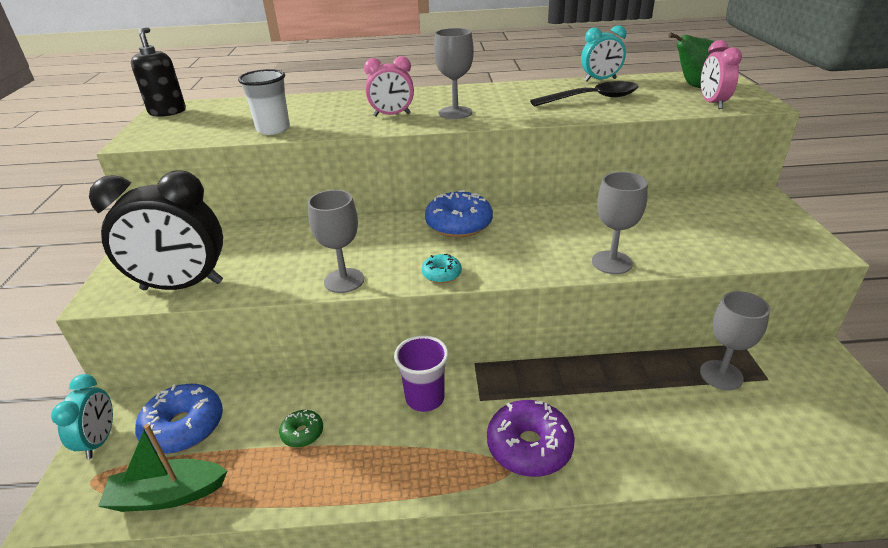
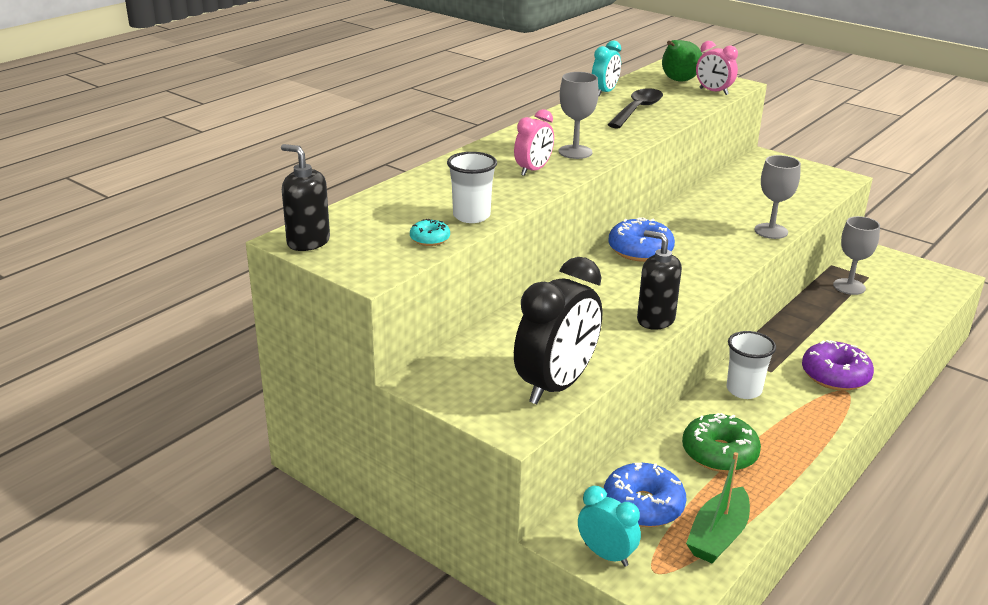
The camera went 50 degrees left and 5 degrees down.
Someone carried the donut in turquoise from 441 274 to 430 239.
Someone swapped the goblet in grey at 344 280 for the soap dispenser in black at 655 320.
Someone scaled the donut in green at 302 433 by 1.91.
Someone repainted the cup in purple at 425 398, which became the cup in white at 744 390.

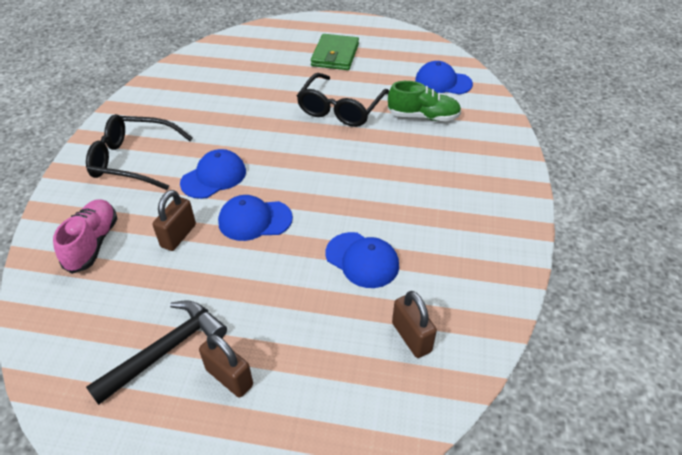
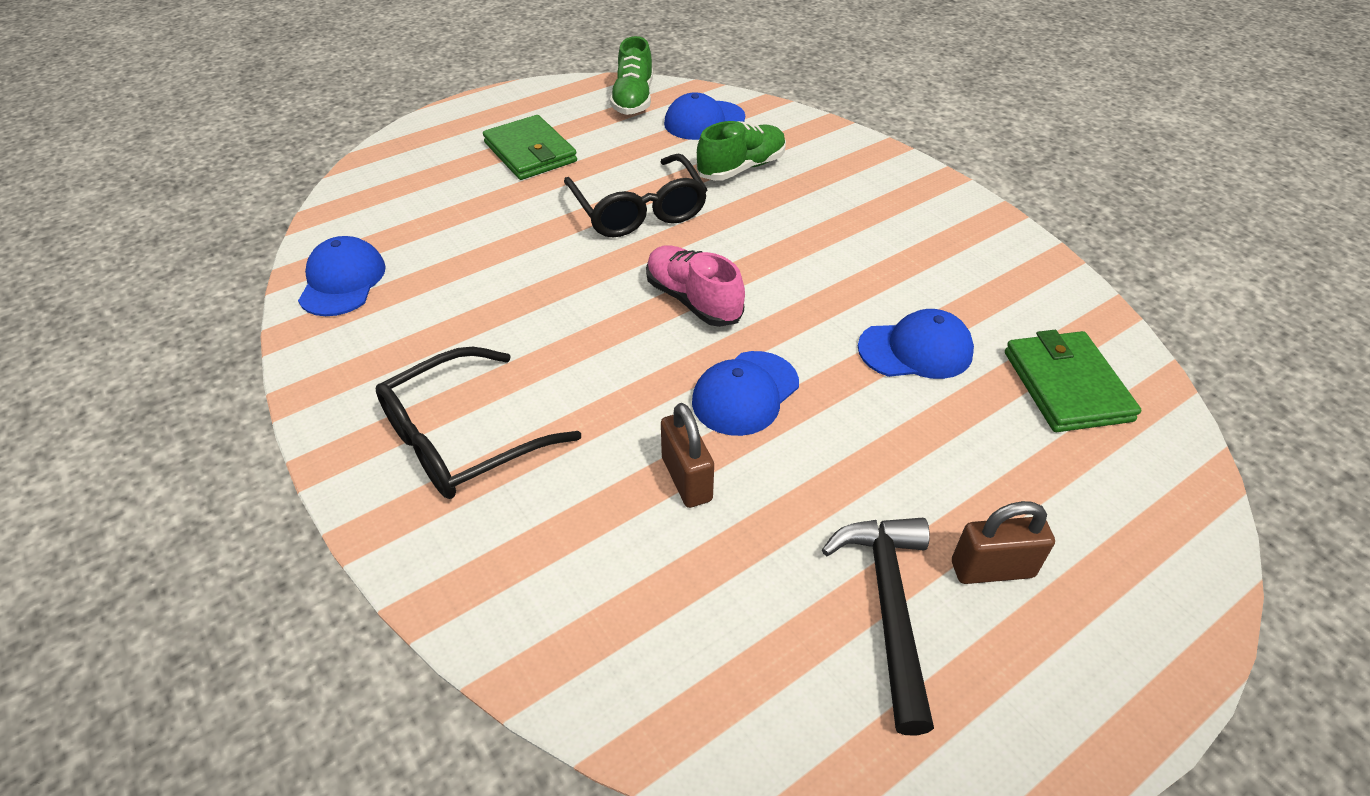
The camera went 45 degrees left and 0 degrees up.
Someone carried the cap in blue from 214 177 to 342 281.
Someone put down the shoe in green at 633 100.
Someone carried the shoe in pink from 93 243 to 693 300.
Someone swapped the padlock in brown at 411 337 for the wallet in green at 1066 385.

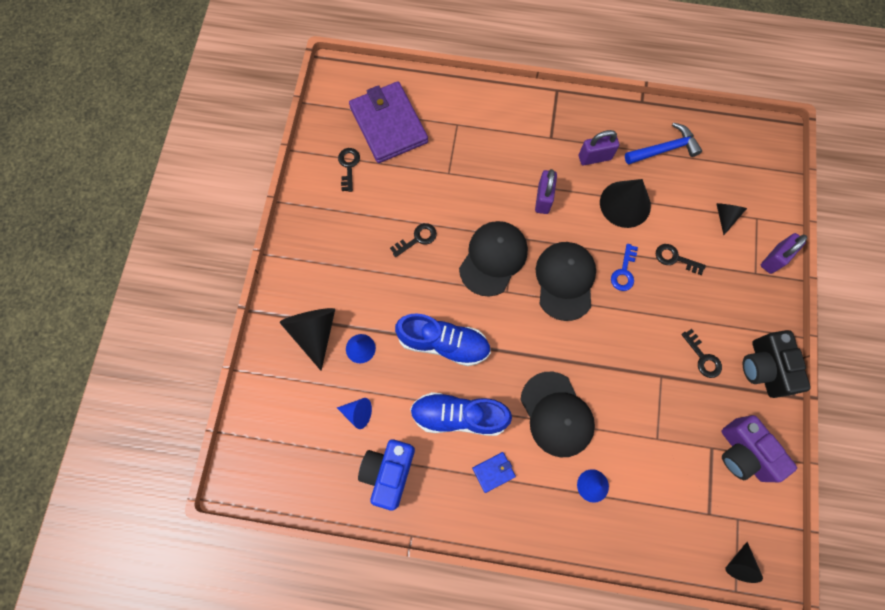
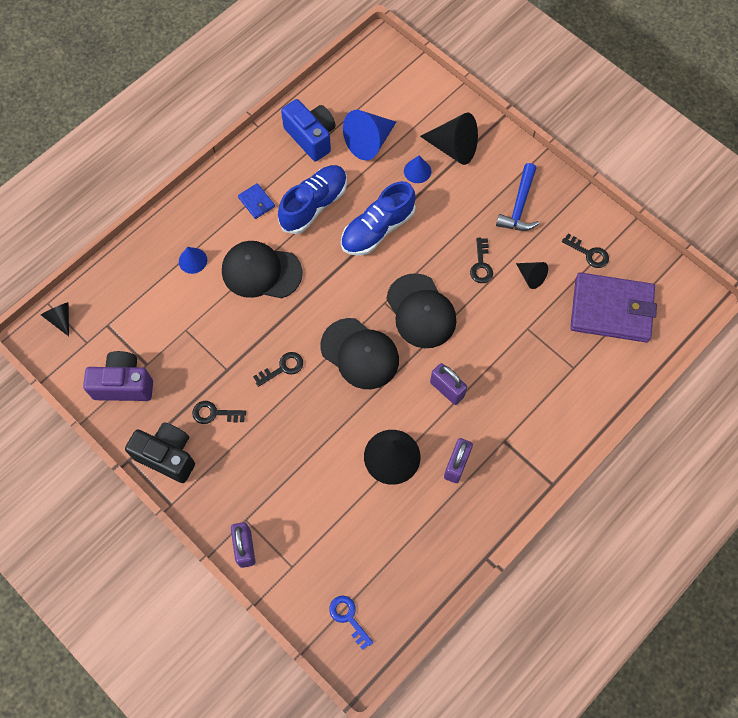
The camera went 125 degrees right and 5 degrees down.
Someone rotated the wallet in blue at 493 472 by 45 degrees counterclockwise.
Someone carried the key in black from 675 258 to 282 368.
Someone carried the key in blue from 624 272 to 348 618.
Someone scaled the cone in blue at 358 413 by 1.82.
Someone carried the hammer in blue from 665 149 to 519 206.
Someone carried the cone in black from 725 216 to 531 277.

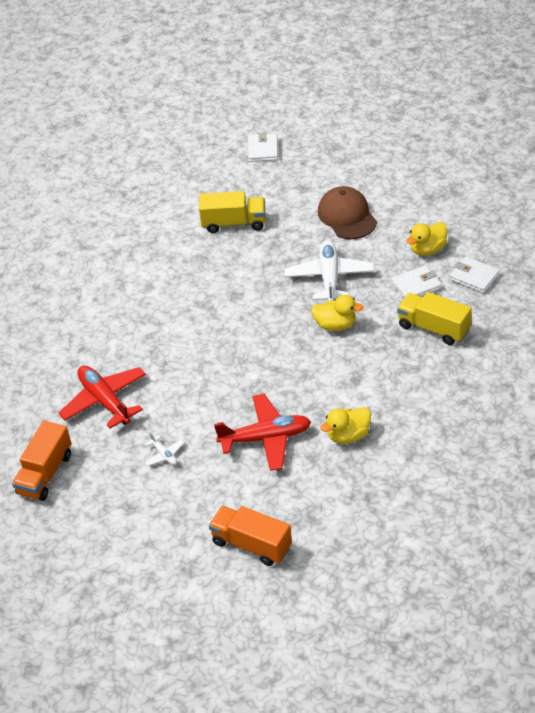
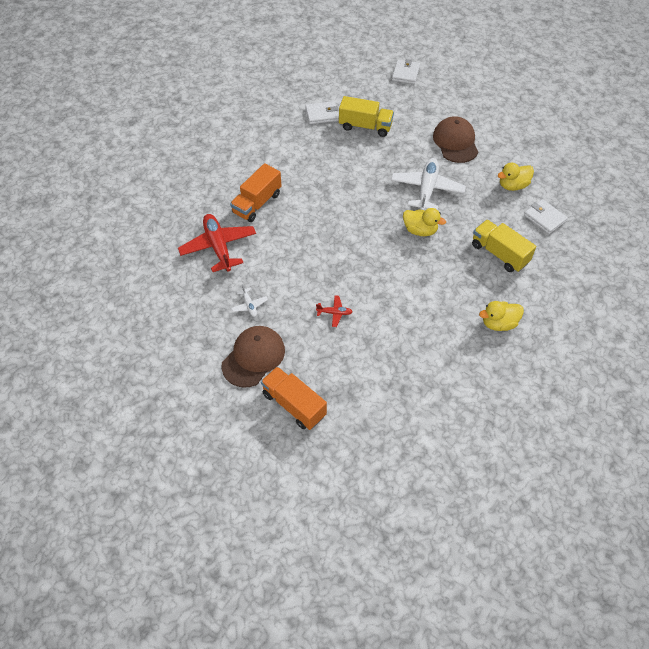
The camera went 10 degrees right and 10 degrees up.
Someone put down the cap in brown at 253 357.
Someone carried the truck in orange from 45 474 to 257 203.
Someone carried the wallet in white from 416 286 to 322 114.
Someone scaled the plane in red at 266 438 by 0.45.
Someone carried the duck in yellow from 348 436 to 498 323.

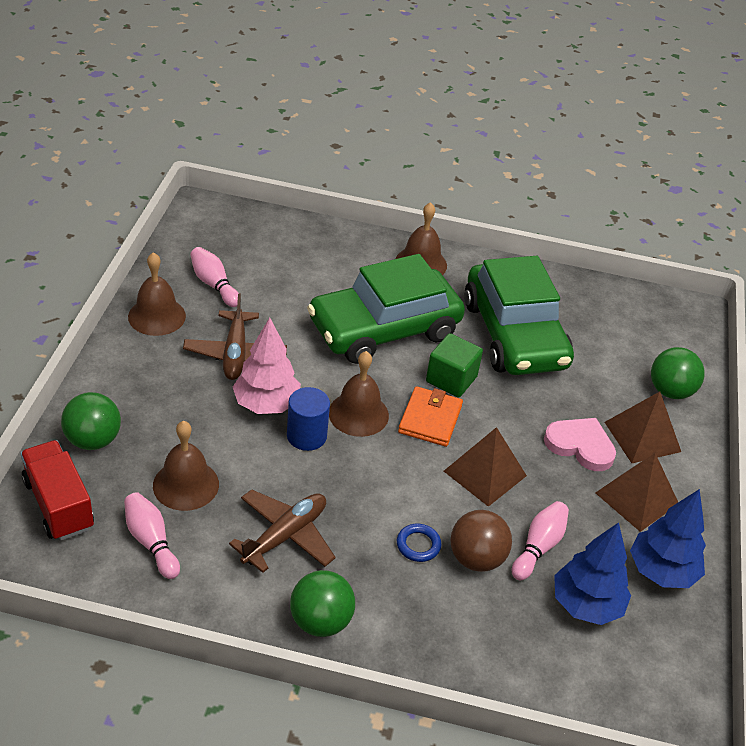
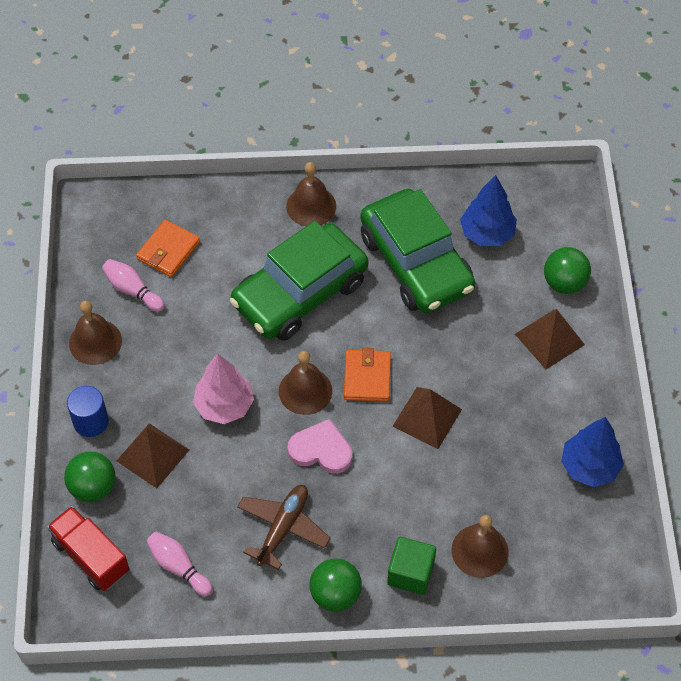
The camera went 10 degrees left and 15 degrees up.
Someone carried the cylinder in blue from 306 436 to 91 422.
Someone carried the pyramid in brown from 636 498 to 152 455.
Someone put down the wallet in orange at 168 250.
Someone carried the heart in pink from 580 446 to 321 450.
Someone carried the cube in green from 451 379 to 410 573.
Someone carried the bell in brown from 186 484 to 480 550.
Someone carried the tree in blue from 586 604 to 487 233.
Someone took away the plane in brown at 235 353.
Someone took away the ring in blue at 418 545.
Someone took away the ball in brown at 476 558.
Someone took away the bowling pin in pink at 538 547.

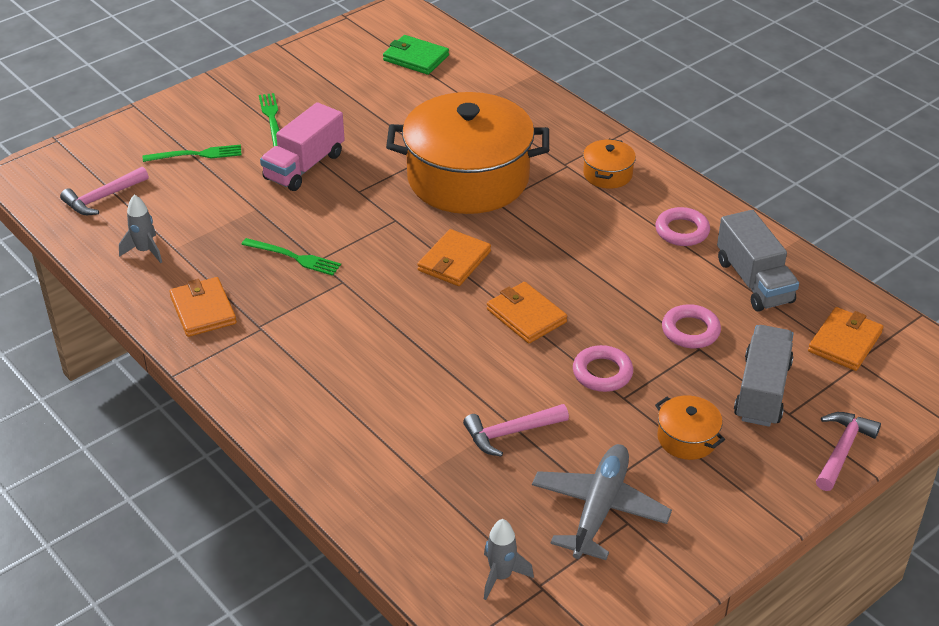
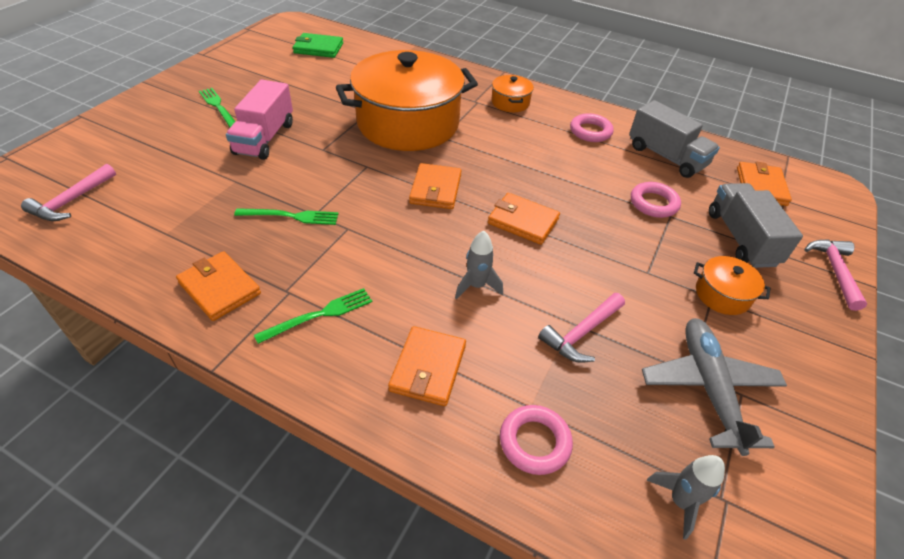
The camera went 25 degrees left and 5 degrees up.
Someone carried the fork in green from 196 155 to 319 315.
Someone put down the wallet in orange at 428 368.
Someone carried the rocket in grey from 145 251 to 476 286.
Someone carried the ring in pink from 602 373 to 534 442.

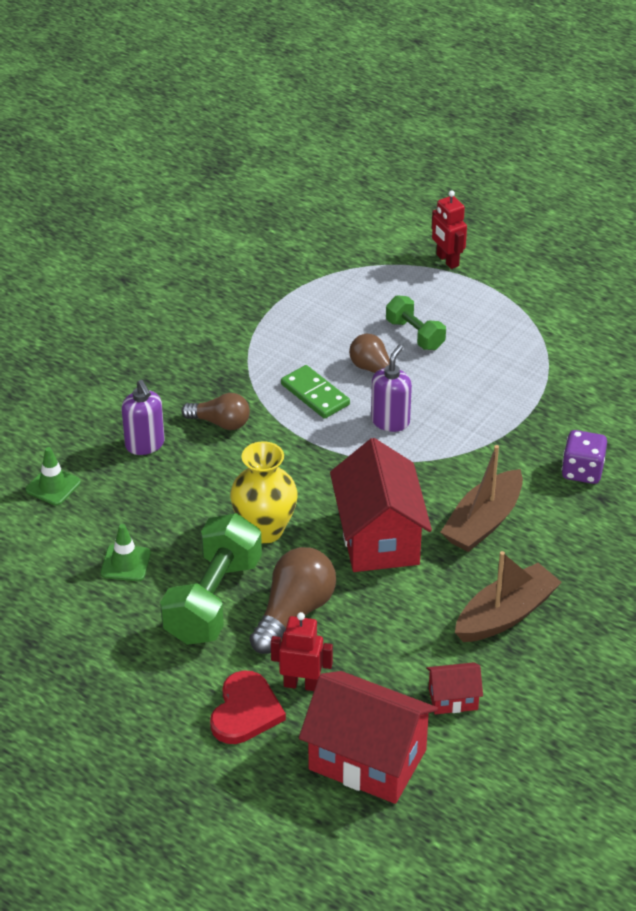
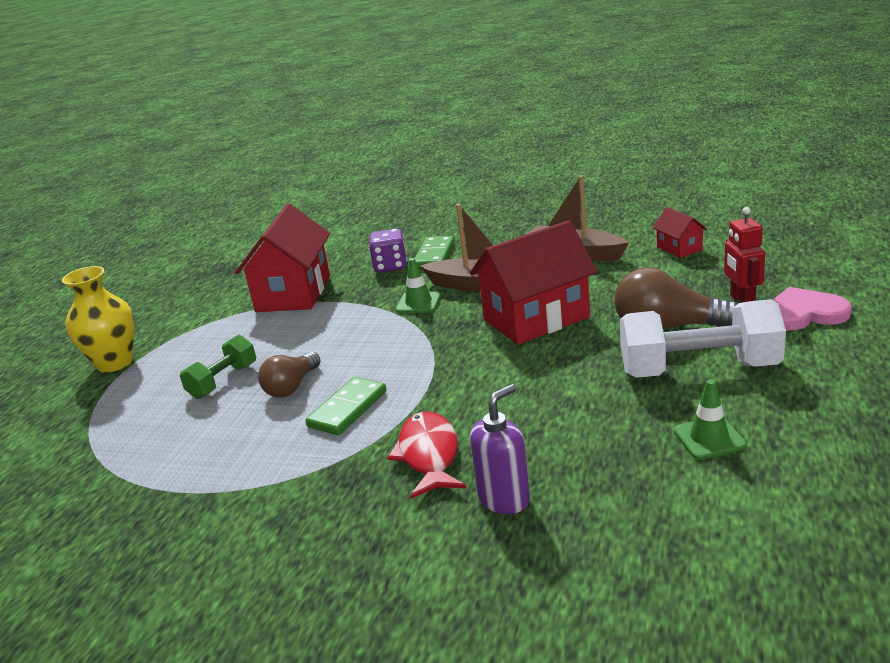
The camera went 105 degrees left and 15 degrees down.
Someone carried the vase in yellow from 264 530 to 115 363.
Someone carried the house in red from 367 759 to 293 293.
Someone swapped the light bulb in brown at 220 423 for the fish in red at 429 455.
Someone carried the traffic cone in green from 53 486 to 418 303.
Someone put down the domino in green at 434 255.
Someone repainted the dumbbell in green at 213 600, which became the dumbbell in white at 699 369.
Someone repainted the heart in red at 245 711, which became the heart in pink at 803 313.
Someone took away the soap dispenser in purple at 390 421.
Someone took away the robot in red at 447 260.

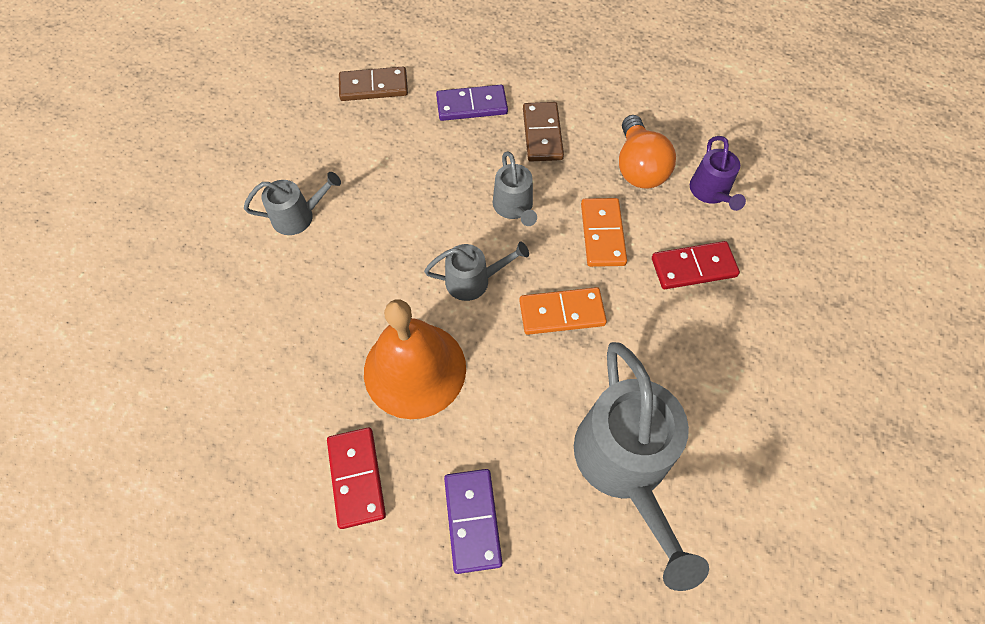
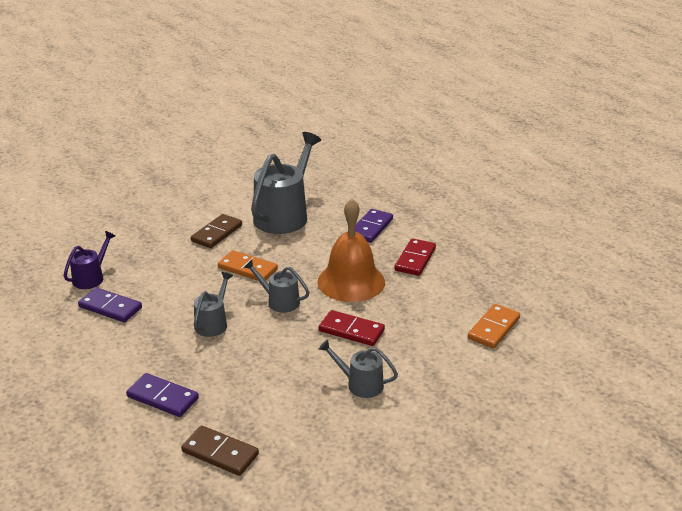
The camera went 145 degrees left and 30 degrees down.
Someone swapped the light bulb in orange at 638 167 for the domino in purple at 110 307.
Someone carried the domino in brown from 542 134 to 217 233.
Someone carried the domino in red from 693 267 to 351 331.
Someone carried the domino in orange from 602 234 to 494 328.

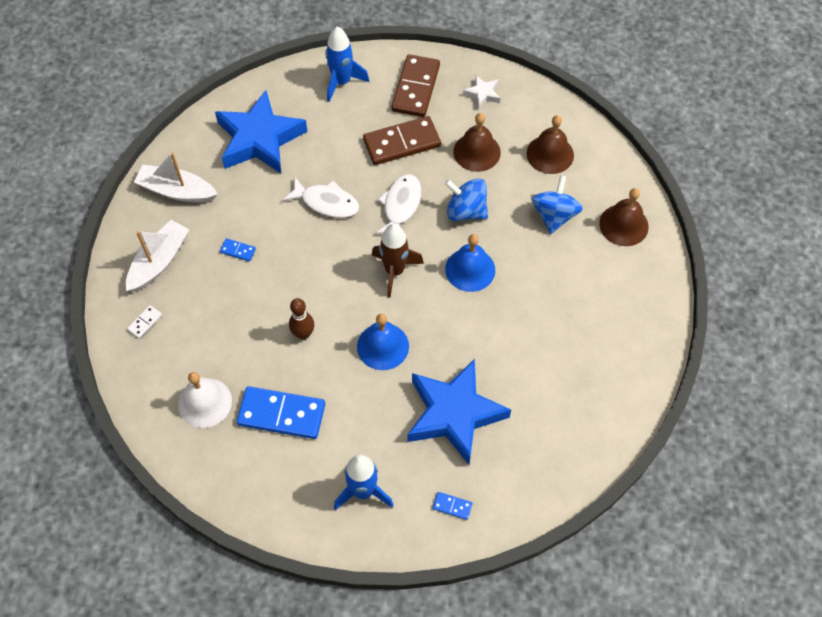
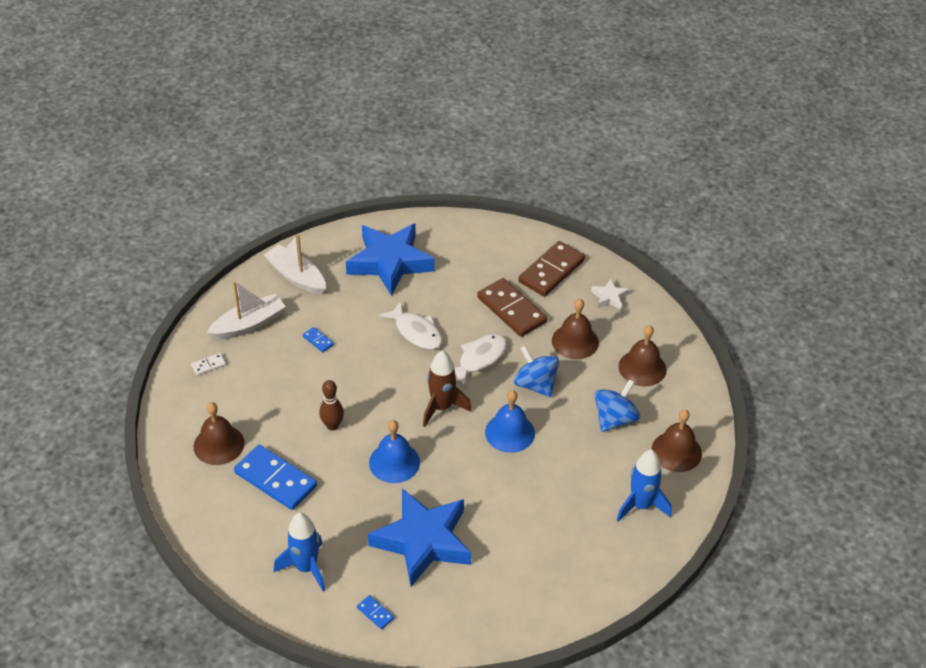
The camera went 25 degrees right and 15 degrees down.
Someone repainted the bell in white at 205 402, which became the bell in brown at 219 444.
Someone rotated the domino in brown at 402 143 by 45 degrees clockwise.
Someone carried the rocket in blue from 342 82 to 641 505.

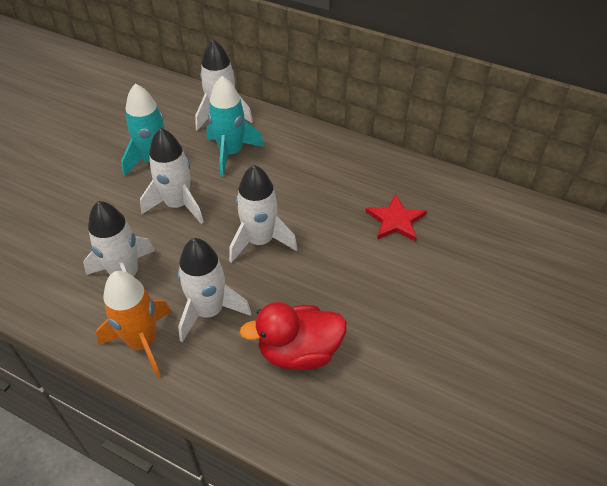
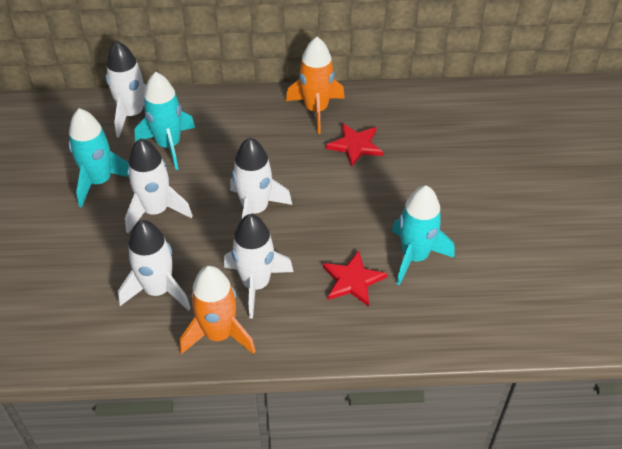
The camera went 30 degrees left and 0 degrees up.
Someone put down the rocket in orange at 316 110.
Someone swapped the duck in red at 299 352 for the star in red at 352 280.
Someone put down the rocket in turquoise at 415 256.

